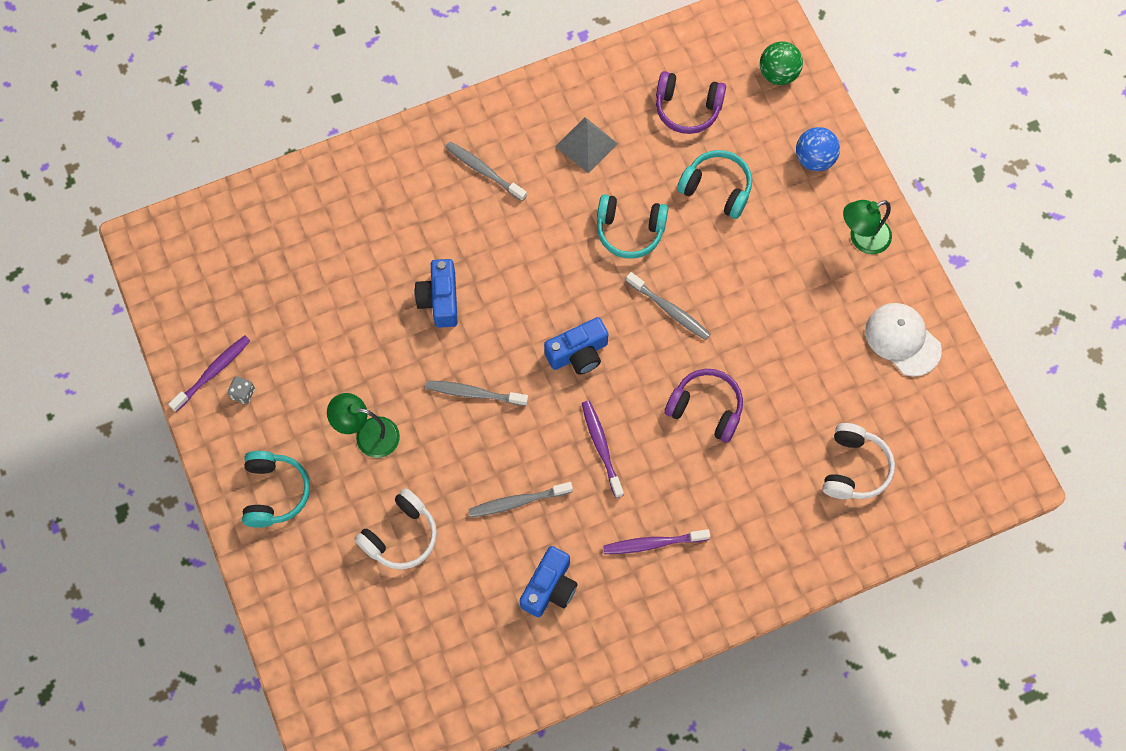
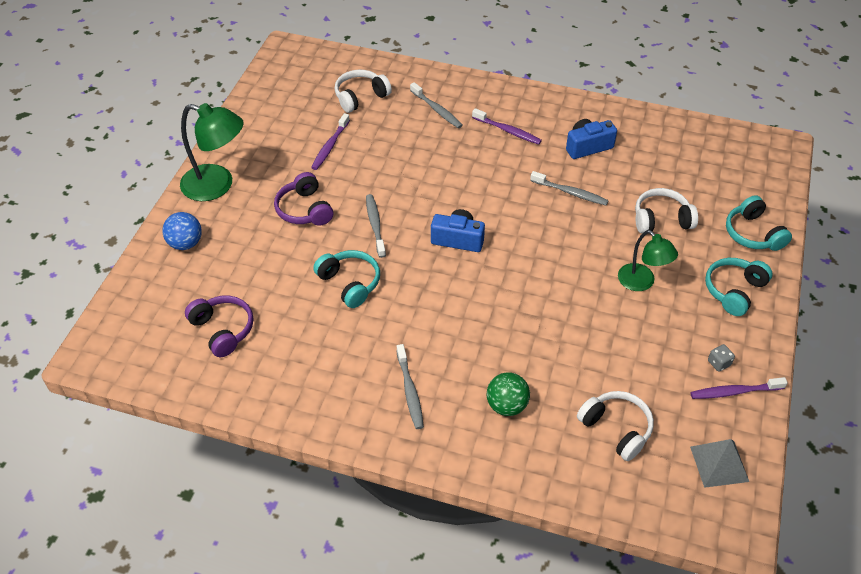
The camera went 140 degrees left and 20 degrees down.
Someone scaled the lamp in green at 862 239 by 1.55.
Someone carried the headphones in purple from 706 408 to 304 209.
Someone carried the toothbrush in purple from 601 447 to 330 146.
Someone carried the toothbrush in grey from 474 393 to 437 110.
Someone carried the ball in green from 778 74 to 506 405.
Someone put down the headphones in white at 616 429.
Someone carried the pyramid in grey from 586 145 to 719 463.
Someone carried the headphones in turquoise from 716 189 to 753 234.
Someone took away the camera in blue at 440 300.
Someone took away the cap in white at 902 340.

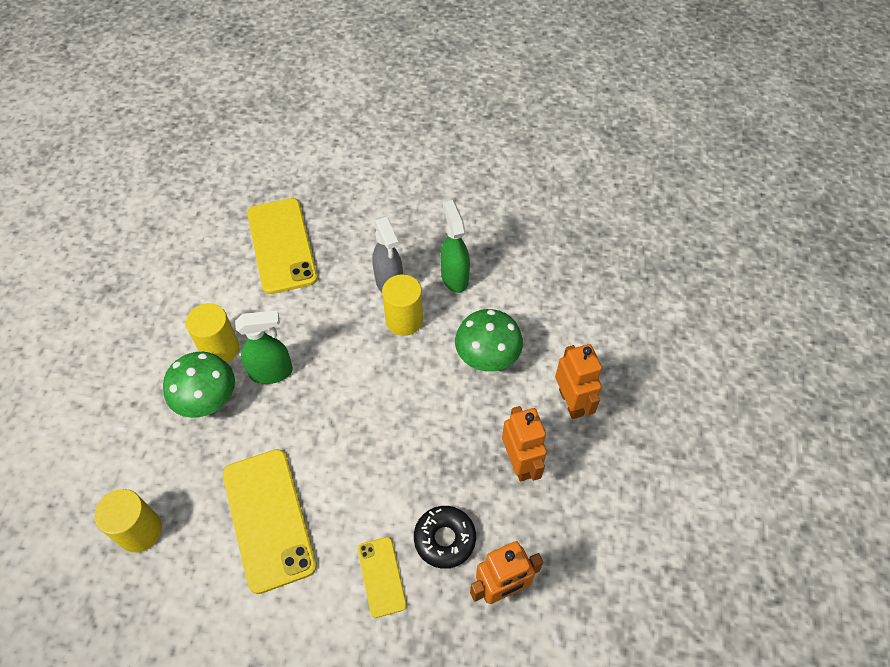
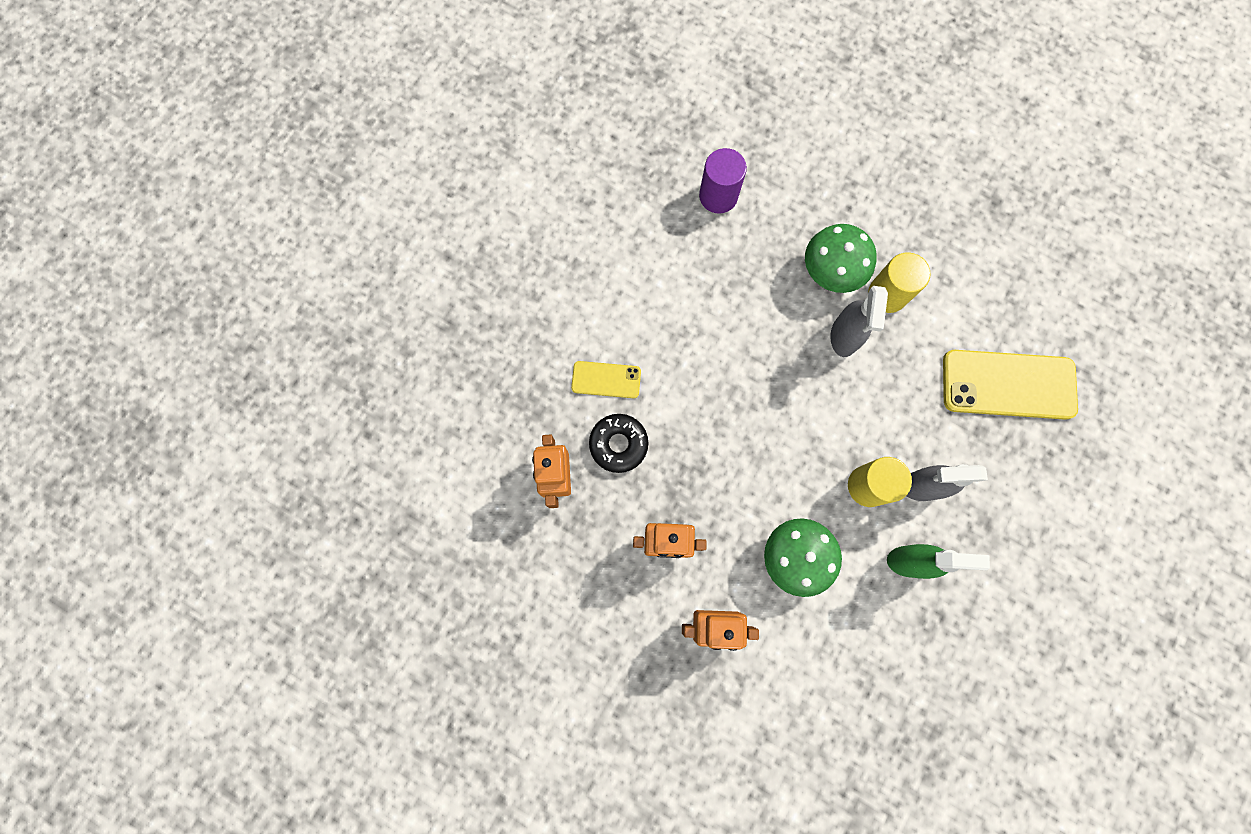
The camera went 110 degrees right and 20 degrees up.
Someone repainted the cylinder in yellow at 140 531, which became the cylinder in purple at 718 196.
Someone repainted the spray bottle in green at 272 372, which became the spray bottle in grey at 844 337.
Someone took away the phone in yellow at 268 519.

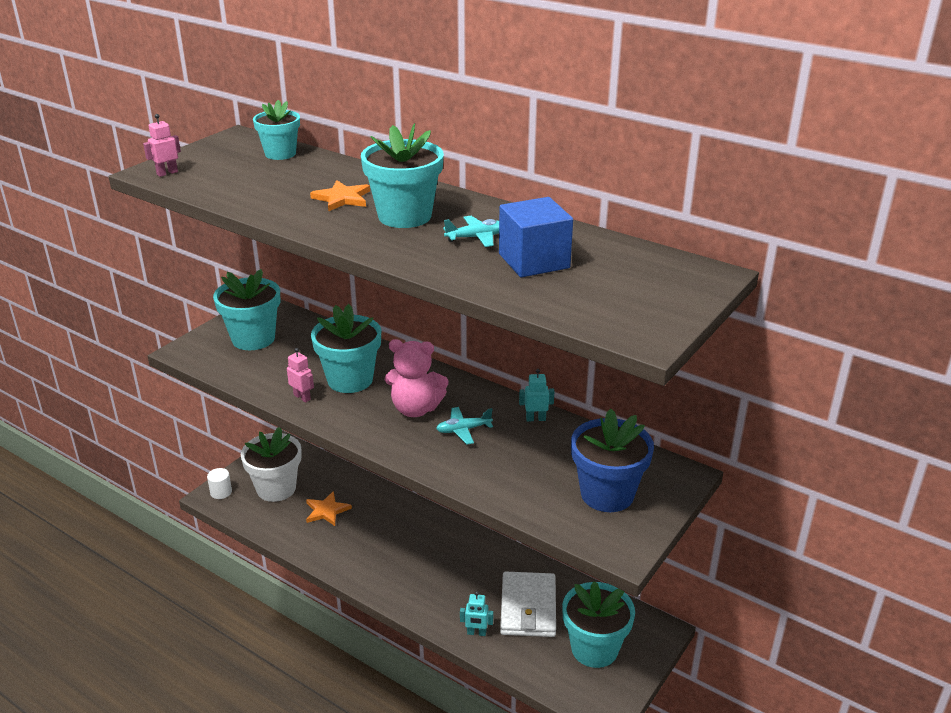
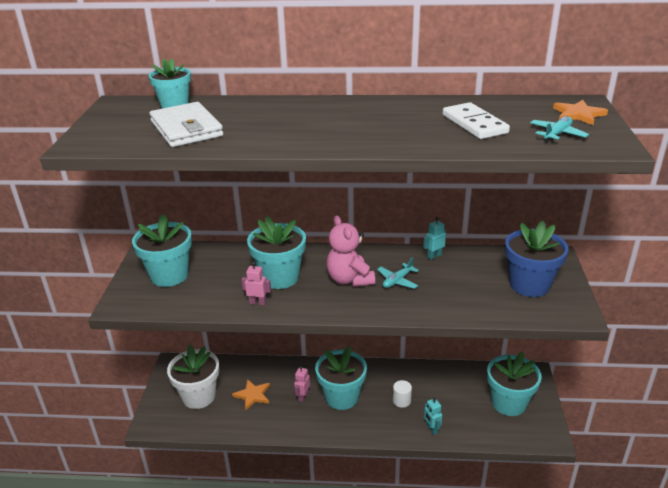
The camera went 30 degrees left and 0 degrees up.
Someone carried the wallet in white from 528 608 to 186 129.
Someone carried the robot in pink from 167 173 to 302 396.
Someone carried the flower pot in turquoise from 404 216 to 341 397.
Someone rotated the teddy bear in pink at 415 409 by 90 degrees clockwise.
Someone carried the cylinder in white from 221 492 to 401 401.
Someone rotated the robot in turquoise at 476 633 by 90 degrees clockwise.
Someone swapped the cube in blue at 534 261 for the domino in white at 474 124.
Someone carried the plane in turquoise from 476 237 to 557 134.
Someone carried the star in orange from 342 198 to 578 114.

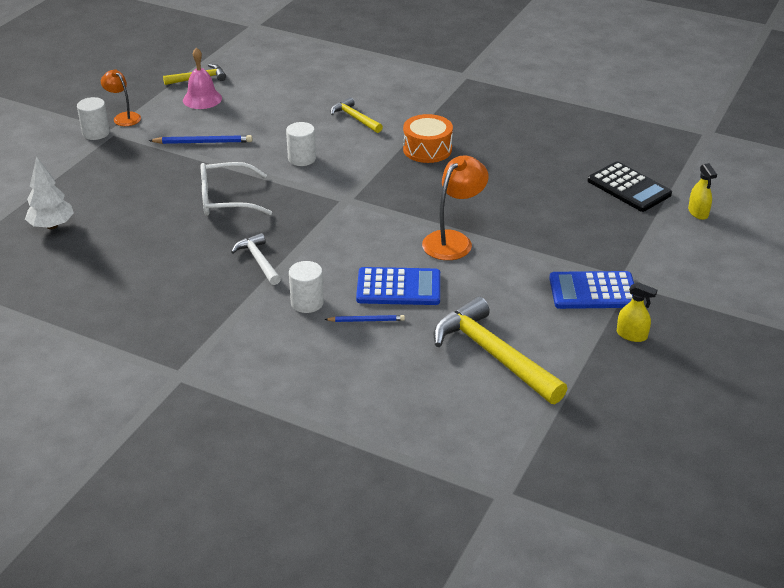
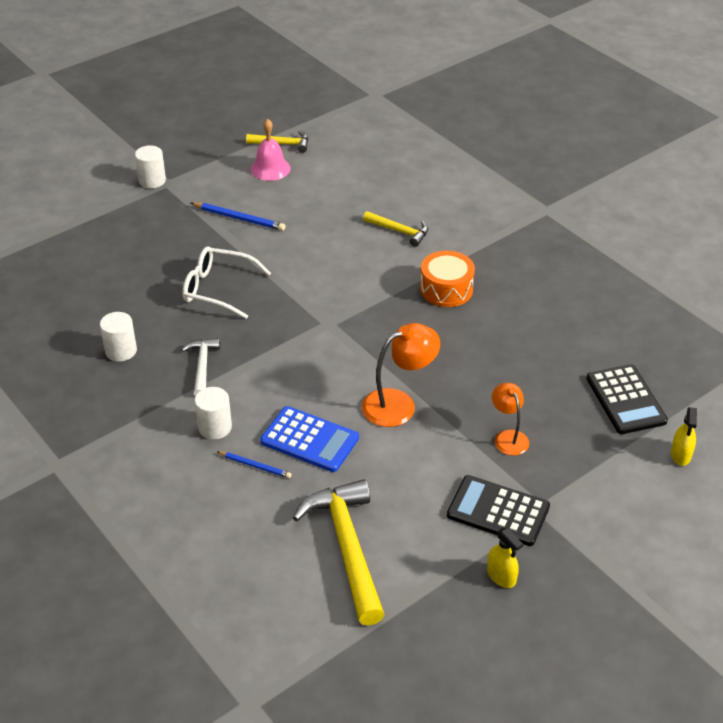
The camera went 25 degrees right and 5 degrees up.
Someone carried the cylinder in white from 302 159 to 121 351.
Someone rotated the hammer in yellow at 355 118 by 135 degrees clockwise.
Someone repainted the calculator in blue at 593 291, which became the calculator in black at 498 511.
Someone carried the lamp in orange from 123 117 to 508 437.
Someone took away the tree in white at 52 226.

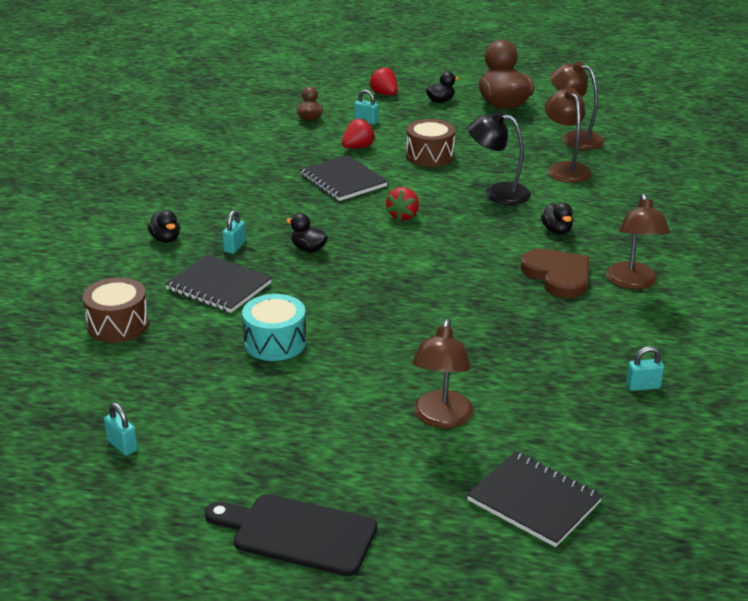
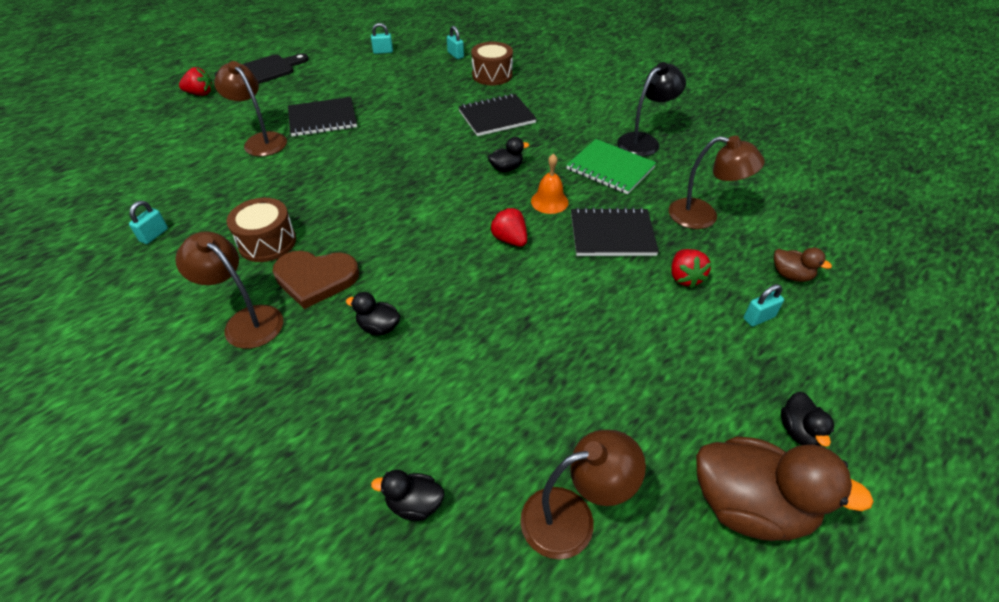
The camera went 125 degrees right and 15 degrees up.
Someone carried the strawberry in red from 384 94 to 200 94.
Someone carried the drum in brown from 429 156 to 267 242.
Someone carried the notebook in black from 534 501 to 322 119.
Someone carried the duck in black from 165 239 to 414 504.
Someone carried the padlock in turquoise from 234 247 to 455 55.
Someone put down the bell in orange at 549 201.
Someone put down the notebook in green at 610 168.
Someone carried the lamp in black from 497 193 to 644 141.
Someone carried the lamp in brown from 565 169 to 703 216.
Someone took away the drum in turquoise at 275 342.

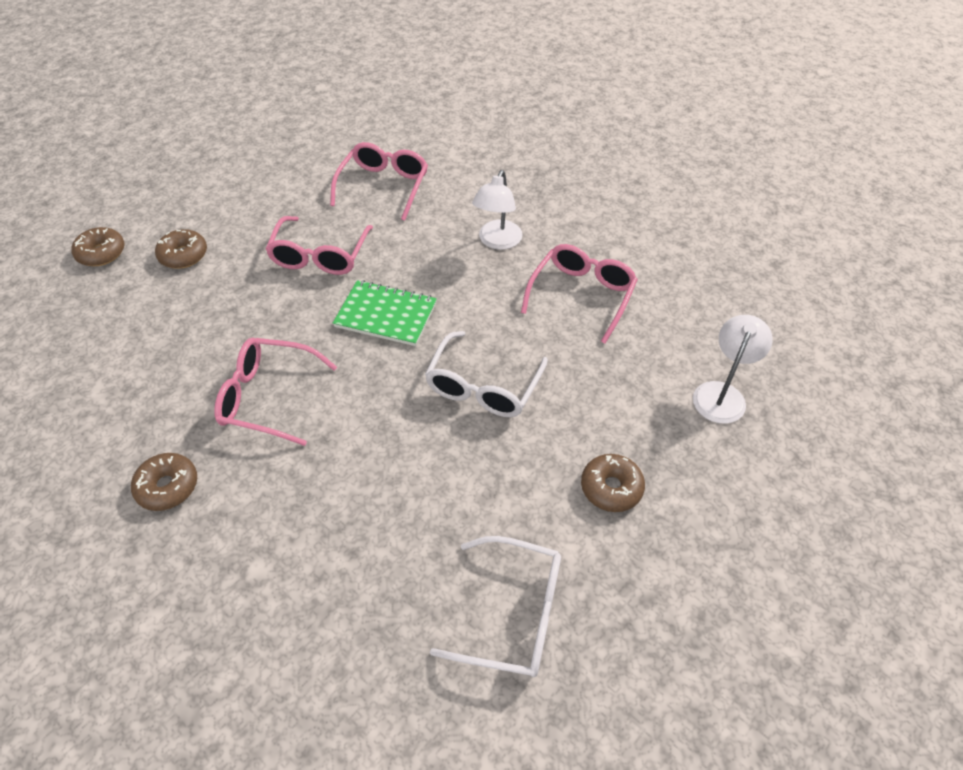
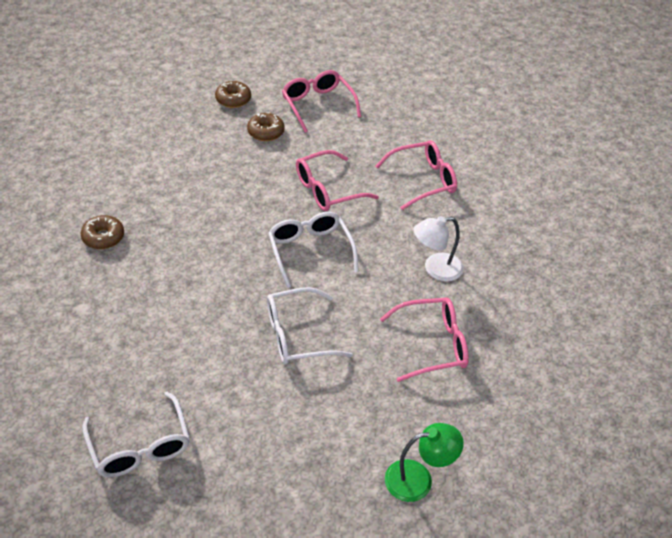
The camera went 50 degrees right and 5 degrees down.
Someone swapped the notebook in green at 386 315 for the glasses in white at 310 251.
Someone carried the glasses in pink from 269 397 to 318 105.
Someone repainted the lamp in white at 722 394, which became the lamp in green at 418 479.
Someone took away the donut in brown at 611 488.

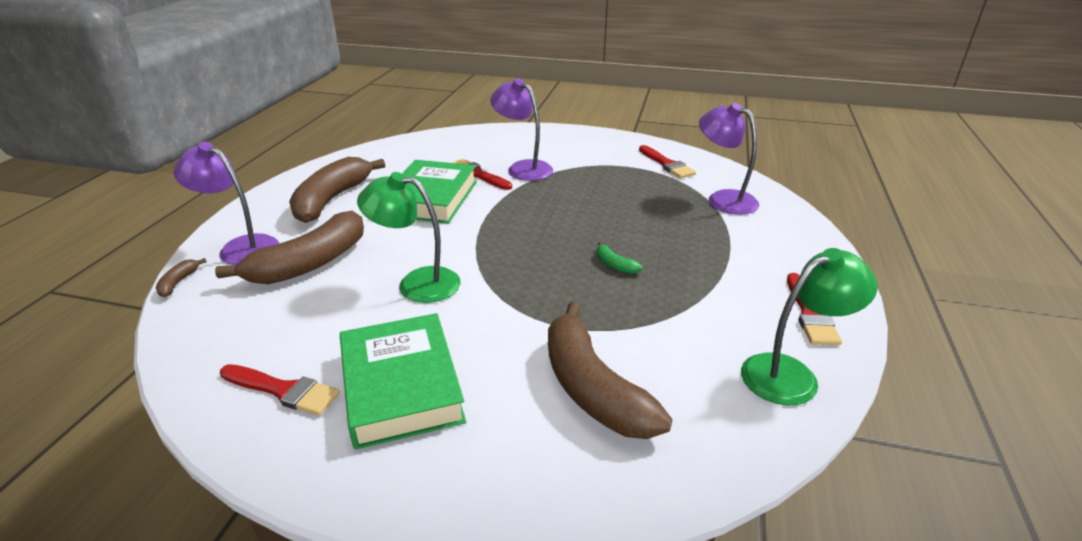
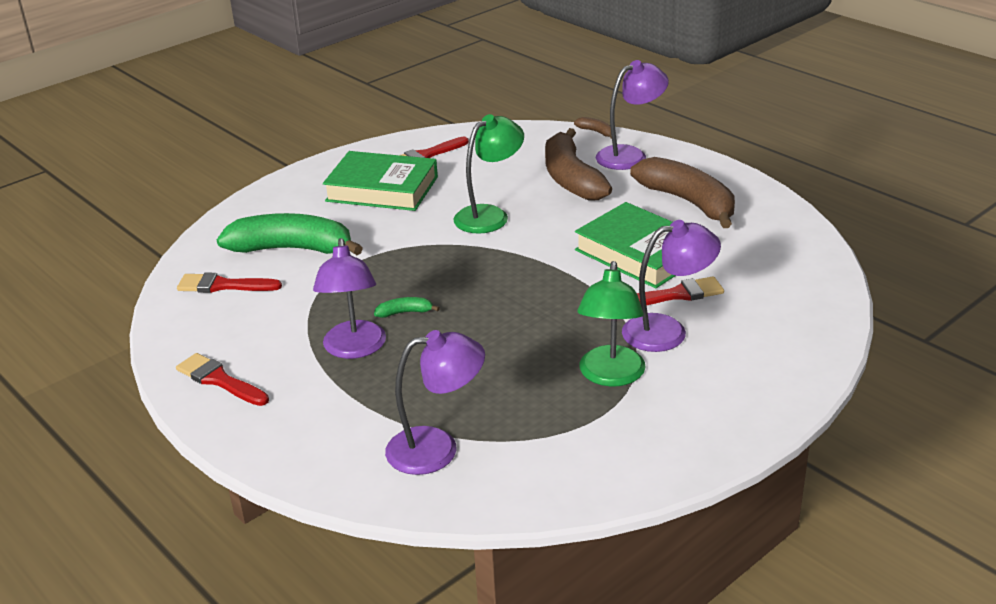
The camera went 125 degrees right and 0 degrees up.
Someone carried the brush in red from 666 164 to 224 285.
Someone repainted the banana in brown at 592 388, which became the banana in green at 292 249.
Someone put down the lamp in purple at 354 349.
Someone carried the lamp in green from 791 374 to 610 376.

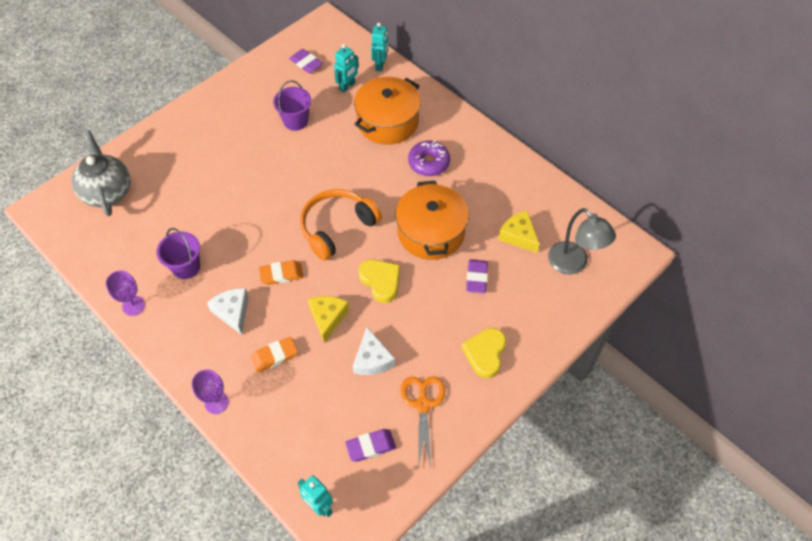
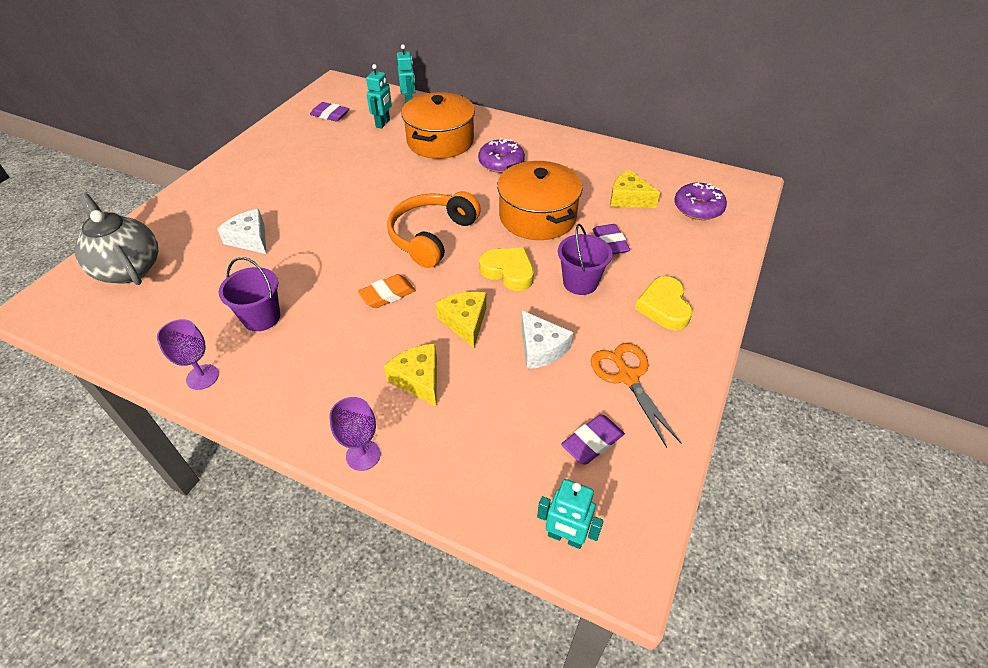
The camera went 20 degrees left and 10 degrees down.
Someone carried the cheese in white from 232 312 to 250 239.
Someone swapped the eraser in orange at 275 356 for the cheese in yellow at 418 379.
Someone carried the bucket in purple from 295 121 to 580 282.
Someone swapped the lamp in grey at 573 264 for the donut in purple at 698 208.

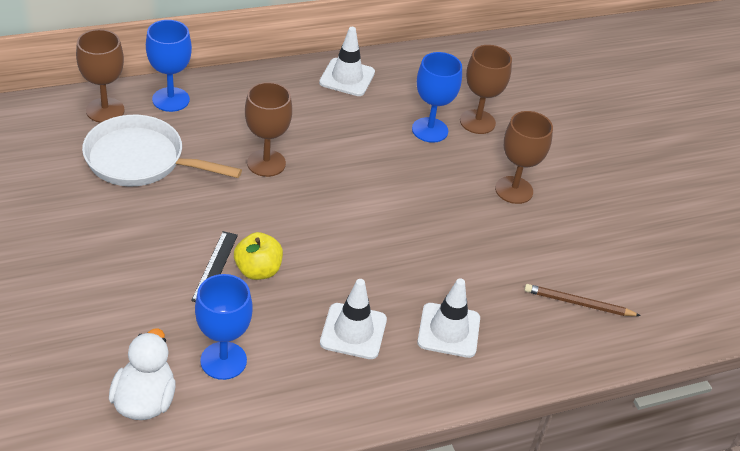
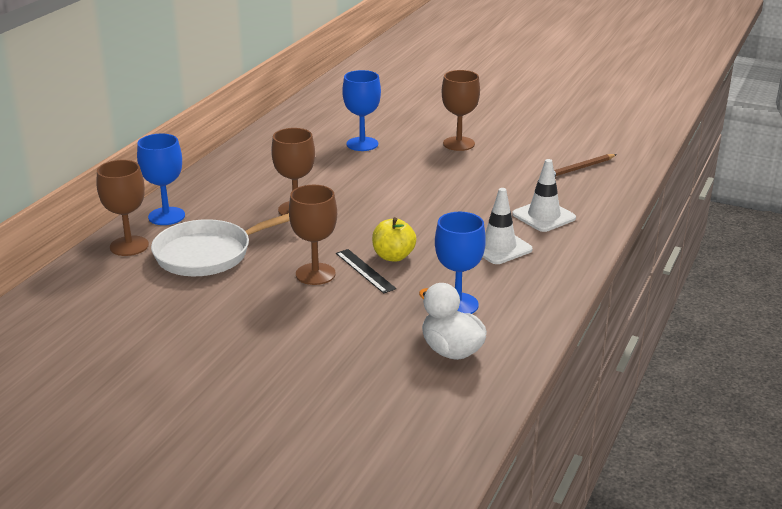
The camera went 40 degrees left and 15 degrees down.
Someone carried the goblet in brown from 477 122 to 315 274.
Someone took away the traffic cone in white at 347 77.

